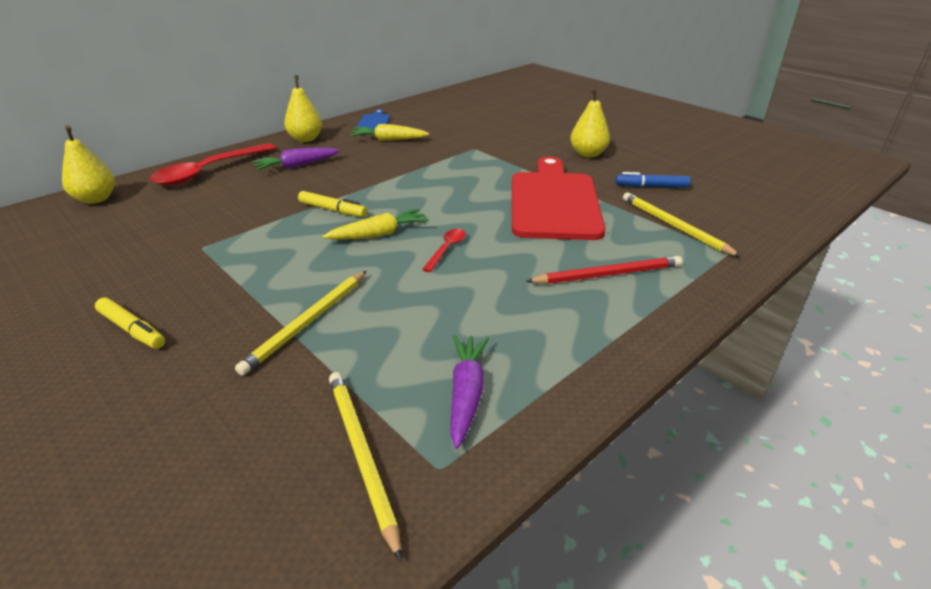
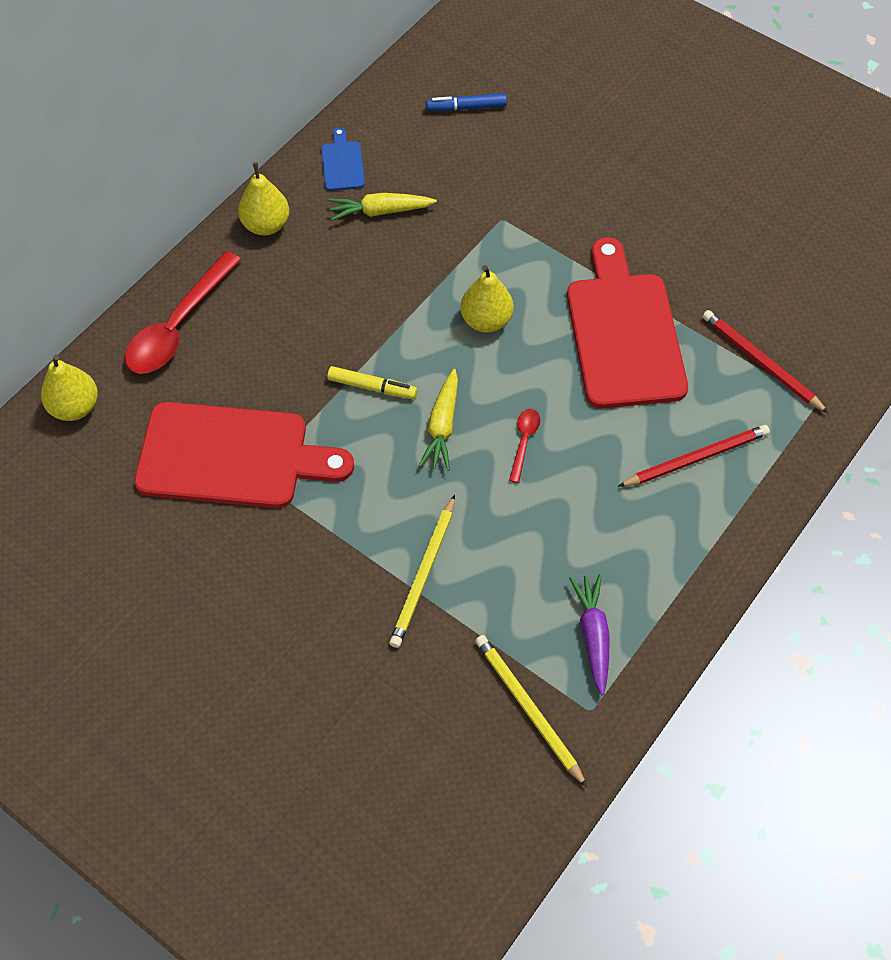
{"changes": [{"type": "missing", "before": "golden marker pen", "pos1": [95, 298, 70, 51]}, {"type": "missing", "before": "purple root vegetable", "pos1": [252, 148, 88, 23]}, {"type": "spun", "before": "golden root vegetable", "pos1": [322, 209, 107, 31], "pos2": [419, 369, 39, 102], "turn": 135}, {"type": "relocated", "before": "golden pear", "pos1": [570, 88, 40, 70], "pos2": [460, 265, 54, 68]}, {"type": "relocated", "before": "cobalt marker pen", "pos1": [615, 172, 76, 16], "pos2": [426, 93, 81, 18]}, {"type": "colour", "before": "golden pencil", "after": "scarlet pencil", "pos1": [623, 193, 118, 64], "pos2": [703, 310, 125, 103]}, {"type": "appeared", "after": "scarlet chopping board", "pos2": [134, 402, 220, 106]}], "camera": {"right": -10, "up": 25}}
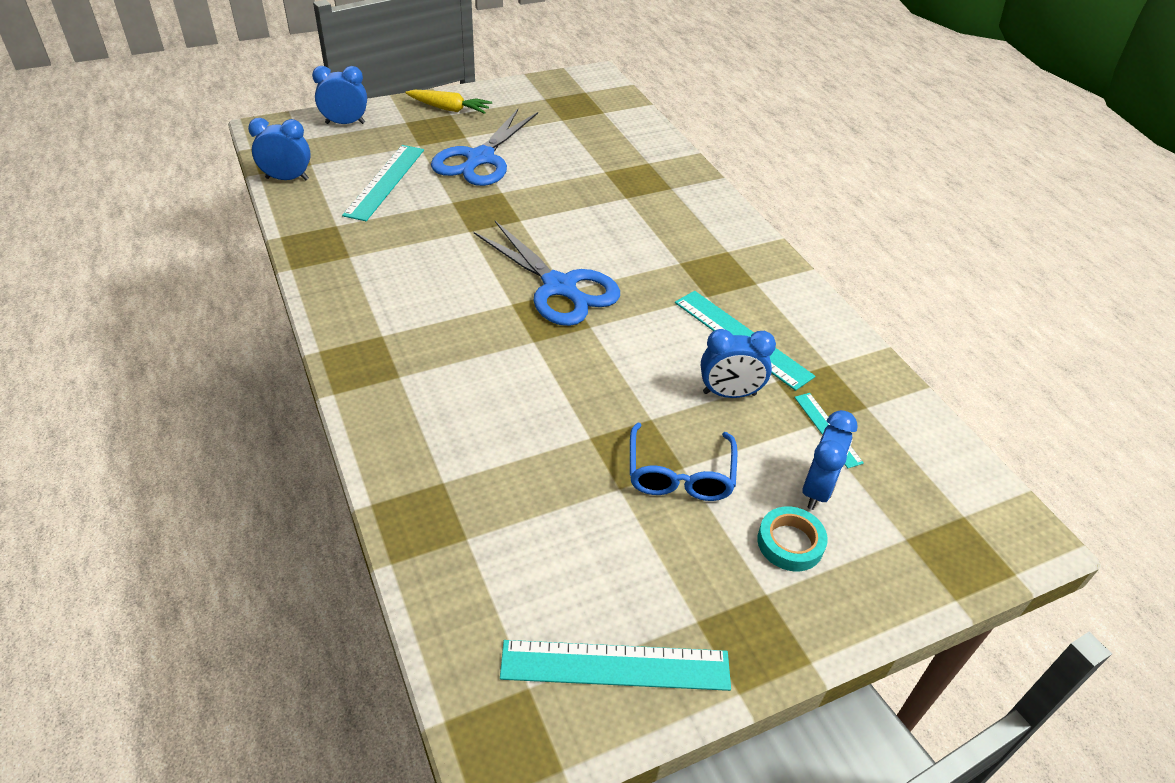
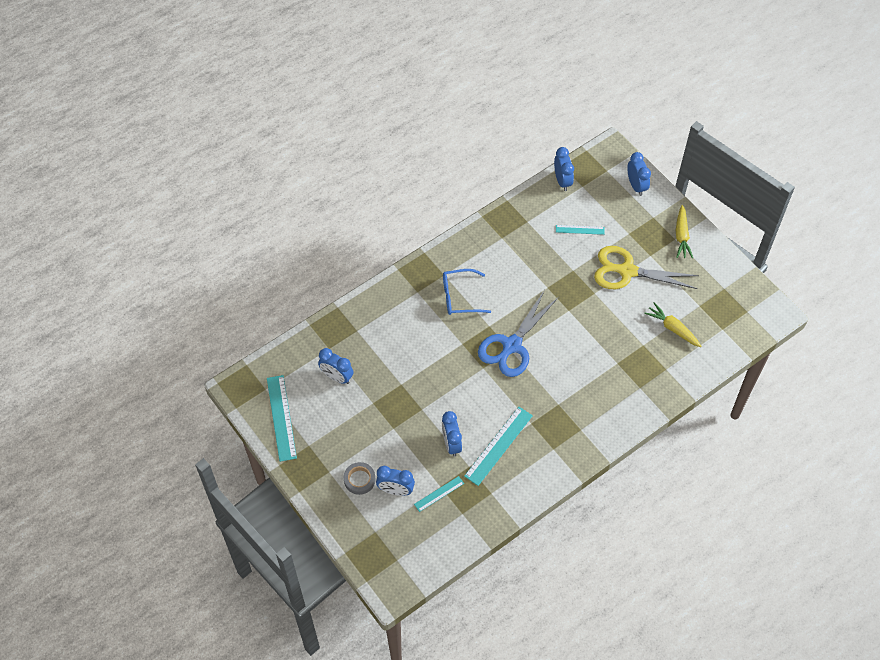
{"changes": [{"type": "size", "before": "teal straightedge", "pos1": [342, 145, 82, 76], "pos2": [556, 225, 49, 10], "scale": 0.56}, {"type": "colour", "before": "cobalt scissors", "after": "golden scissors", "pos1": [431, 109, 107, 77], "pos2": [594, 246, 105, 43]}, {"type": "relocated", "before": "cobalt spectacles", "pos1": [630, 423, 107, 78], "pos2": [443, 269, 48, 46]}, {"type": "colour", "before": "teal roll of tape", "after": "ash-grey roll of tape", "pos1": [757, 506, 71, 65], "pos2": [344, 462, 32, 33]}, {"type": "appeared", "after": "cobalt bedside clock", "pos2": [318, 348, 36, 36]}, {"type": "appeared", "after": "golden root vegetable", "pos2": [644, 302, 57, 45]}], "camera": {"right": 80, "up": 15}}
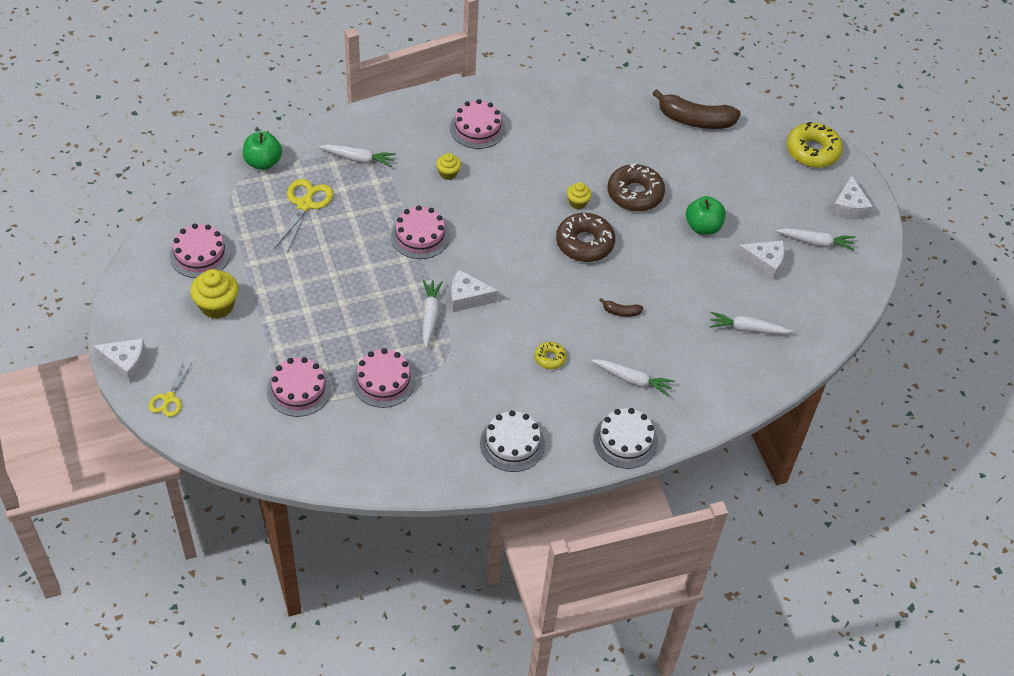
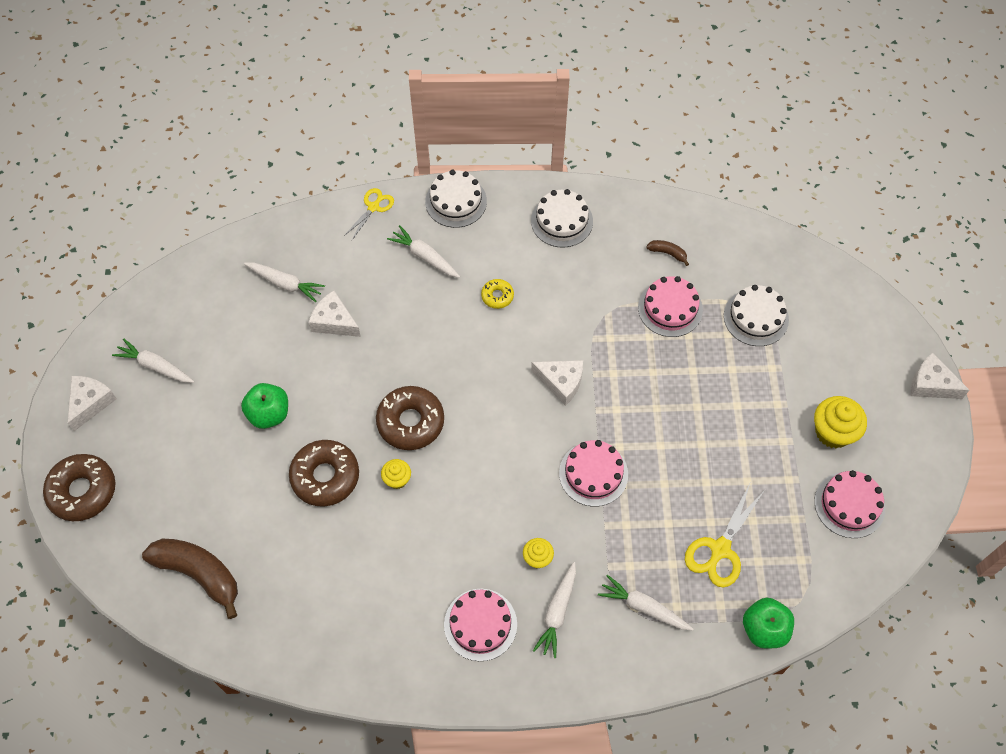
{"changes": [{"type": "relocated", "before": "golden scissors", "pos1": [149, 363, 43, 54], "pos2": [344, 188, 50, 52]}, {"type": "colour", "before": "pink gateau", "after": "white gateau", "pos1": [267, 357, 64, 60], "pos2": [724, 285, 65, 61]}, {"type": "relocated", "before": "white root vegetable", "pos1": [423, 280, 20, 68], "pos2": [533, 562, 43, 96]}, {"type": "relocated", "before": "brown toy banana", "pos1": [599, 298, 44, 19], "pos2": [646, 240, 43, 26]}, {"type": "relocated", "before": "white cheese wedge", "pos1": [736, 240, 49, 40], "pos2": [309, 291, 52, 46]}, {"type": "colour", "before": "golden glazed donut", "after": "brown glazed donut", "pos1": [786, 122, 57, 46], "pos2": [43, 454, 73, 67]}], "camera": {"right": -160, "up": 10}}
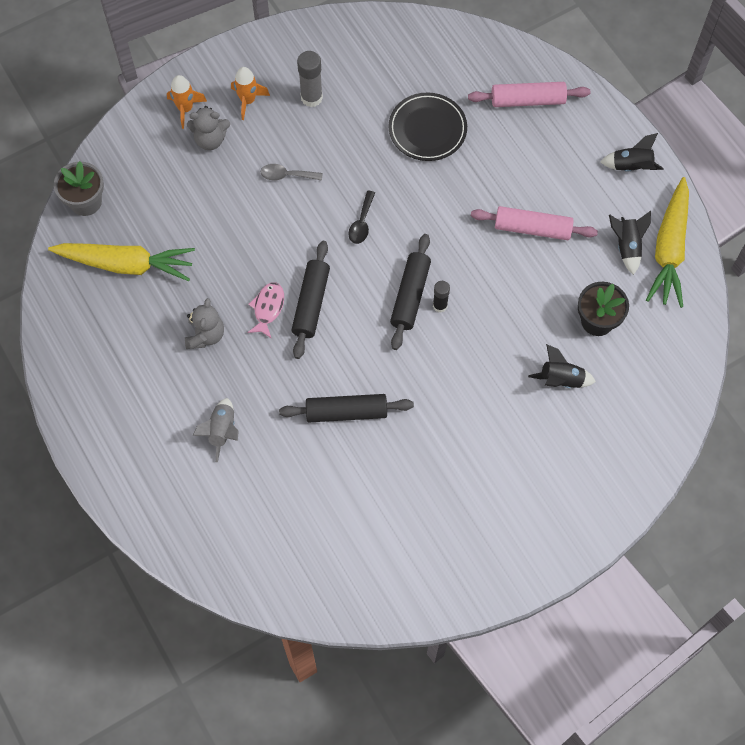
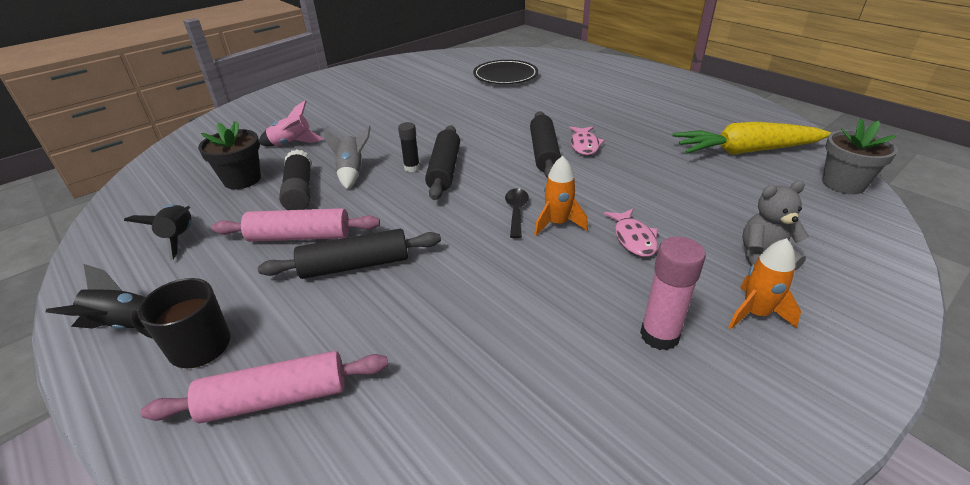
{"changes": [{"type": "relocated", "before": "orange-coloured spaceship", "pos1": [167, 75, 40, 54], "pos2": [534, 156, 54, 80]}, {"type": "missing", "before": "ash-grey stuffed bear", "pos1": [185, 298, 39, 51]}, {"type": "relocated", "before": "ash-grey spaceship", "pos1": [193, 398, 46, 64], "pos2": [324, 126, 47, 63]}, {"type": "exchanged", "before": "ash-grey tablespoon", "after": "pink toy fish", "pos1": [261, 164, 62, 17], "pos2": [604, 209, 54, 48]}, {"type": "relocated", "before": "jet-black pastry roller", "pos1": [279, 394, 135, 28], "pos2": [258, 229, 183, 50]}, {"type": "colour", "before": "ash-grey stick of glue", "after": "pink stick of glue", "pos1": [297, 51, 26, 56], "pos2": [640, 237, 66, 113]}, {"type": "relocated", "before": "jet-black dinner plate", "pos1": [388, 92, 79, 69], "pos2": [473, 60, 65, 24]}, {"type": "colour", "before": "jet-black spaceship", "after": "pink spaceship", "pos1": [528, 344, 68, 44], "pos2": [259, 100, 65, 46]}, {"type": "missing", "before": "golden root vegetable", "pos1": [646, 177, 43, 131]}, {"type": "appeared", "after": "jet-black mug", "pos2": [130, 278, 101, 90]}, {"type": "appeared", "after": "jet-black stick of glue", "pos2": [279, 149, 32, 61]}], "camera": {"right": 170, "up": -30}}
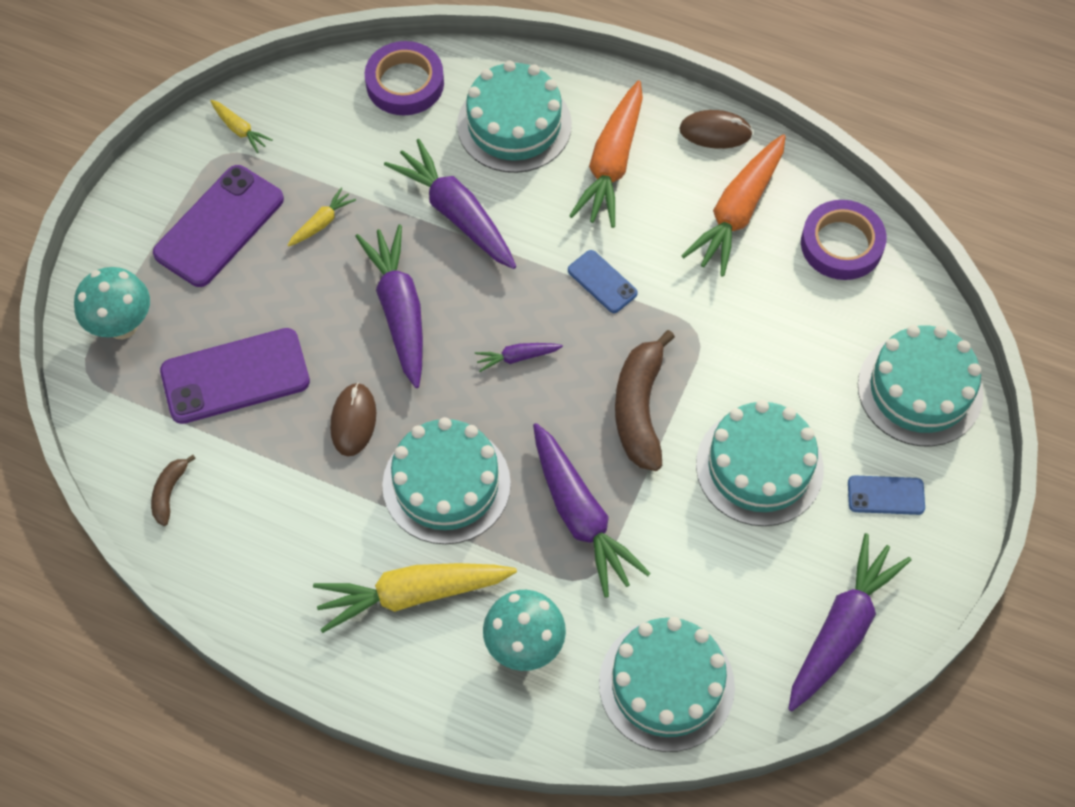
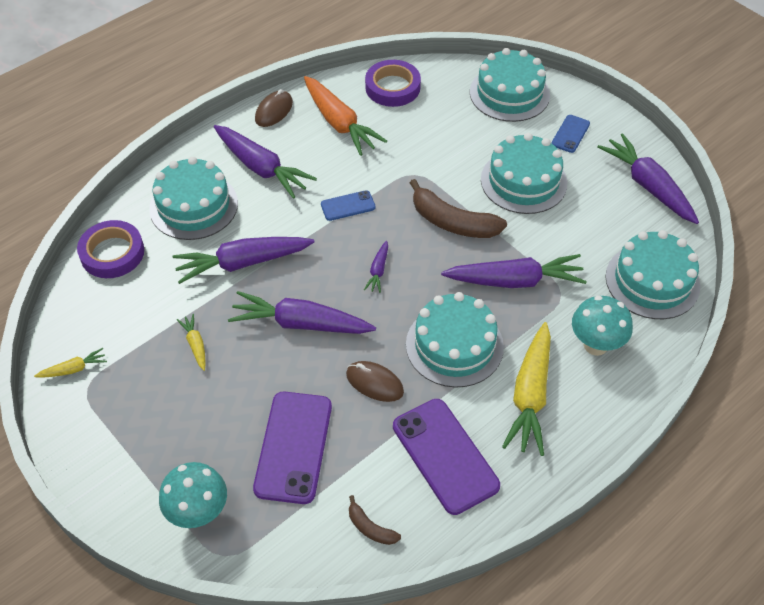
{"changes": [{"type": "relocated", "before": "purple mobile phone", "pos1": [153, 165, 131, 122], "pos2": [393, 399, 107, 116]}, {"type": "colour", "before": "orange-coloured root vegetable", "after": "purple root vegetable", "pos1": [569, 81, 74, 147], "pos2": [214, 125, 103, 74]}], "camera": {"right": -65, "up": -10}}
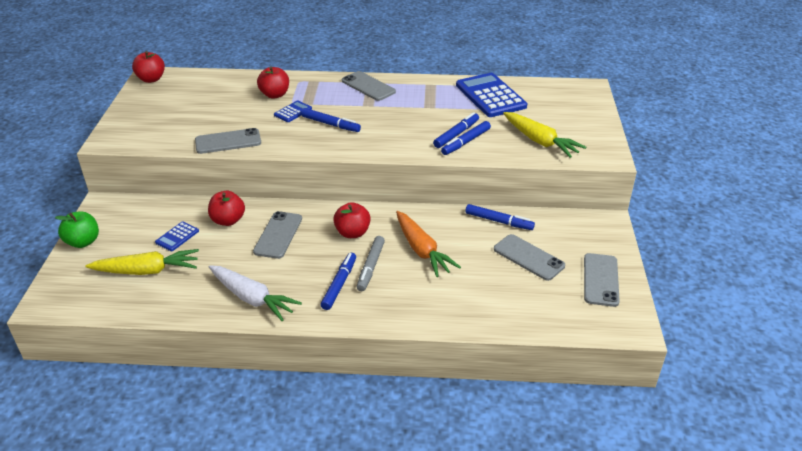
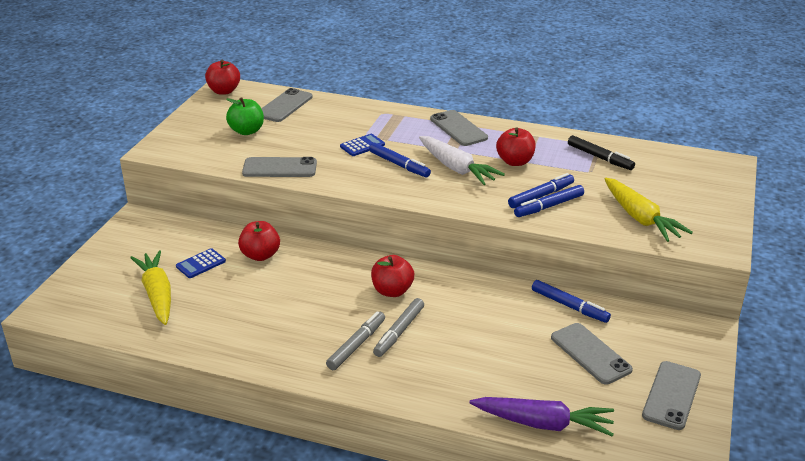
{"changes": [{"type": "relocated", "before": "emerald apple", "pos1": [55, 211, 44, 37], "pos2": [226, 97, 38, 38]}, {"type": "spun", "before": "golden root vegetable", "pos1": [85, 249, 114, 26], "pos2": [130, 250, 41, 75], "turn": -120}, {"type": "relocated", "before": "white root vegetable", "pos1": [209, 265, 93, 56], "pos2": [419, 136, 86, 49]}, {"type": "relocated", "before": "ash-grey mobile phone", "pos1": [253, 211, 49, 48], "pos2": [261, 88, 52, 34]}, {"type": "relocated", "before": "scarlet apple", "pos1": [257, 66, 32, 33], "pos2": [496, 128, 40, 38]}, {"type": "colour", "before": "cobalt marker pen", "after": "ash-grey marker pen", "pos1": [321, 253, 35, 57], "pos2": [326, 311, 59, 59]}, {"type": "missing", "before": "orange-coloured root vegetable", "pos1": [396, 211, 65, 66]}, {"type": "exchanged", "before": "cobalt adding machine", "after": "jet-black marker pen", "pos1": [456, 73, 71, 44], "pos2": [568, 135, 67, 35]}, {"type": "appeared", "after": "purple root vegetable", "pos2": [470, 397, 144, 40]}], "camera": {"right": 15, "up": -5}}
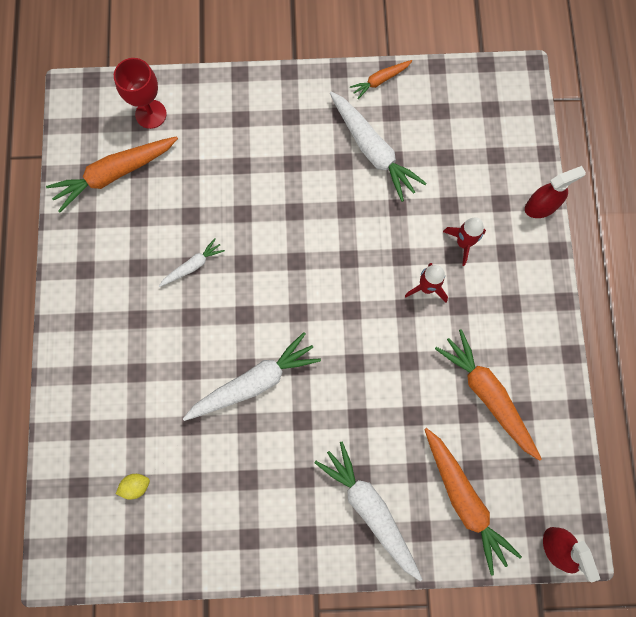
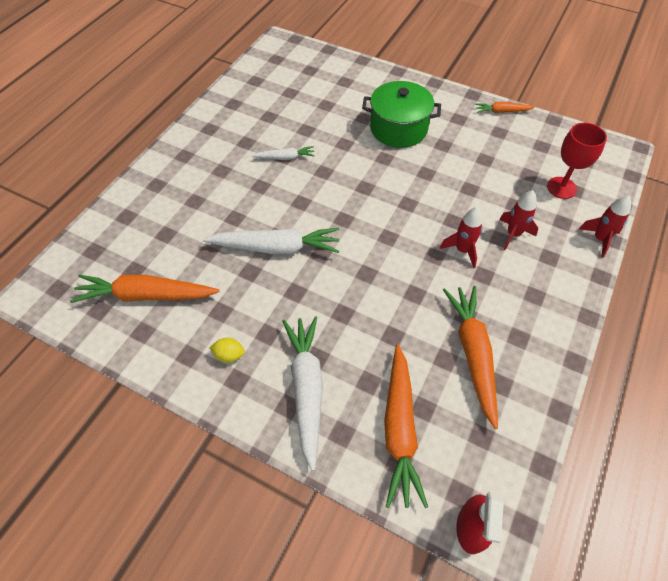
{"changes": [{"type": "relocated", "before": "orange-coloured root vegetable", "pos1": [46, 136, 132, 76], "pos2": [70, 274, 149, 29]}, {"type": "relocated", "before": "scarlet goblet", "pos1": [114, 58, 53, 71], "pos2": [547, 123, 60, 76]}, {"type": "relocated", "before": "golden lemon", "pos1": [116, 474, 34, 26], "pos2": [209, 337, 36, 26]}, {"type": "missing", "before": "white root vegetable", "pos1": [330, 92, 97, 110]}, {"type": "exchanged", "before": "scarlet spray bottle", "after": "scarlet spaceship", "pos1": [525, 166, 61, 52], "pos2": [579, 195, 52, 63]}, {"type": "appeared", "after": "emerald pot", "pos2": [362, 81, 79, 67]}], "camera": {"right": 30, "up": -20}}
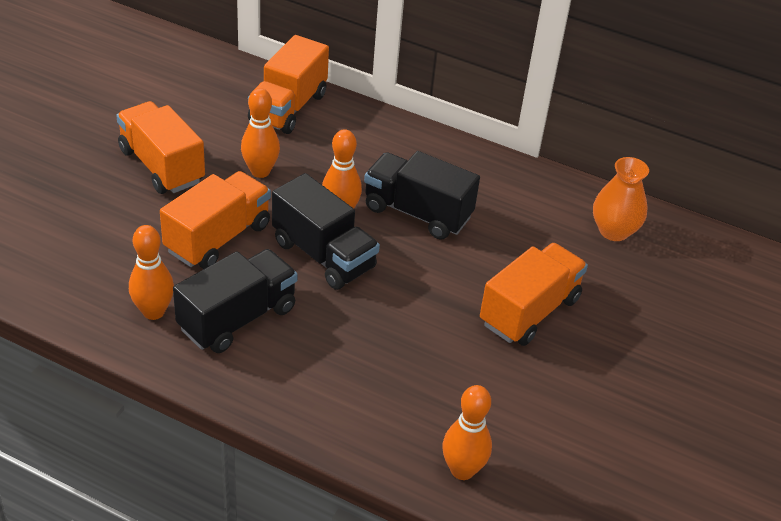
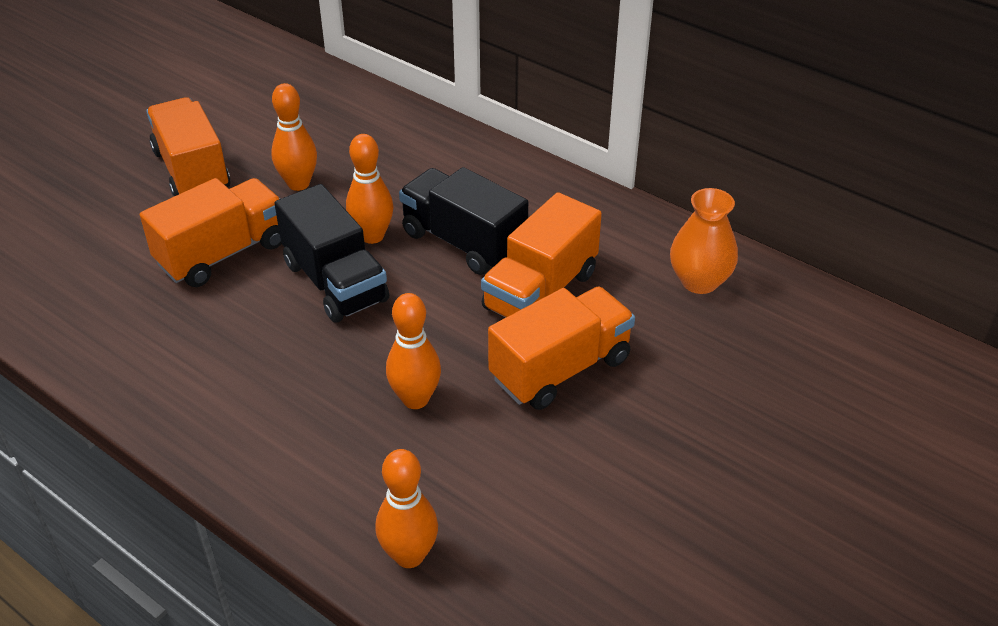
{"changes": [{"type": "relocated", "before": "orange-coloured skittle", "pos1": [129, 225, 45, 95], "pos2": [386, 293, 55, 116]}, {"type": "missing", "before": "jet-black truck", "pos1": [173, 249, 125, 104]}, {"type": "relocated", "before": "orange-coloured truck", "pos1": [248, 35, 81, 99], "pos2": [481, 192, 121, 126]}], "camera": {"right": 15, "up": 0}}
